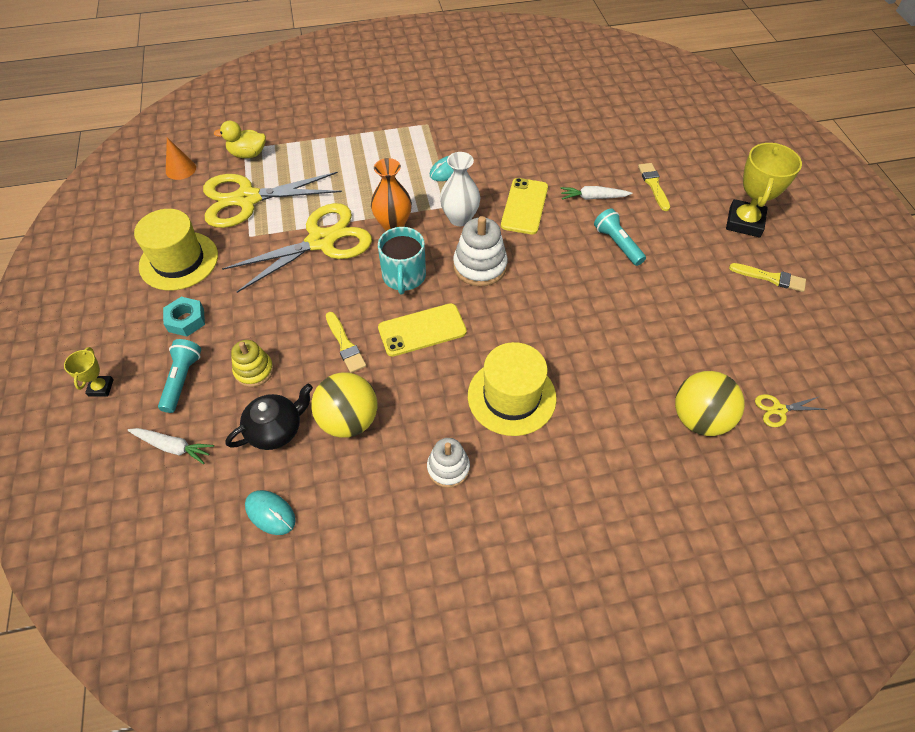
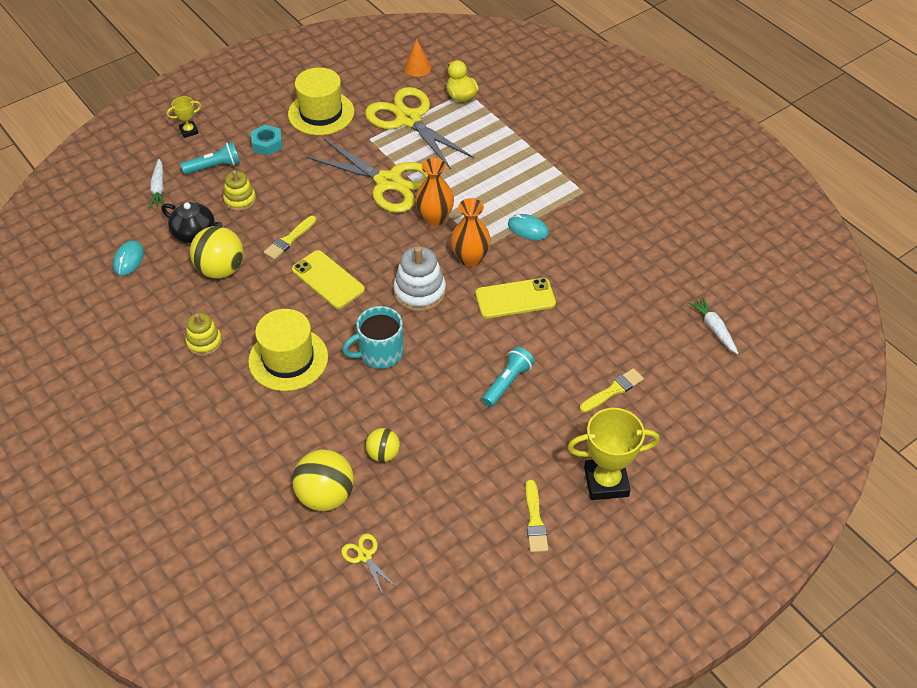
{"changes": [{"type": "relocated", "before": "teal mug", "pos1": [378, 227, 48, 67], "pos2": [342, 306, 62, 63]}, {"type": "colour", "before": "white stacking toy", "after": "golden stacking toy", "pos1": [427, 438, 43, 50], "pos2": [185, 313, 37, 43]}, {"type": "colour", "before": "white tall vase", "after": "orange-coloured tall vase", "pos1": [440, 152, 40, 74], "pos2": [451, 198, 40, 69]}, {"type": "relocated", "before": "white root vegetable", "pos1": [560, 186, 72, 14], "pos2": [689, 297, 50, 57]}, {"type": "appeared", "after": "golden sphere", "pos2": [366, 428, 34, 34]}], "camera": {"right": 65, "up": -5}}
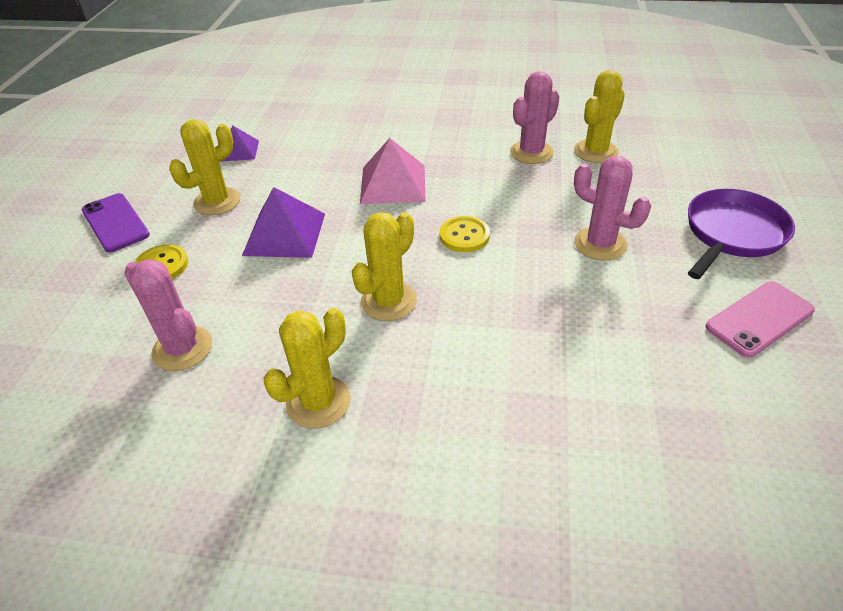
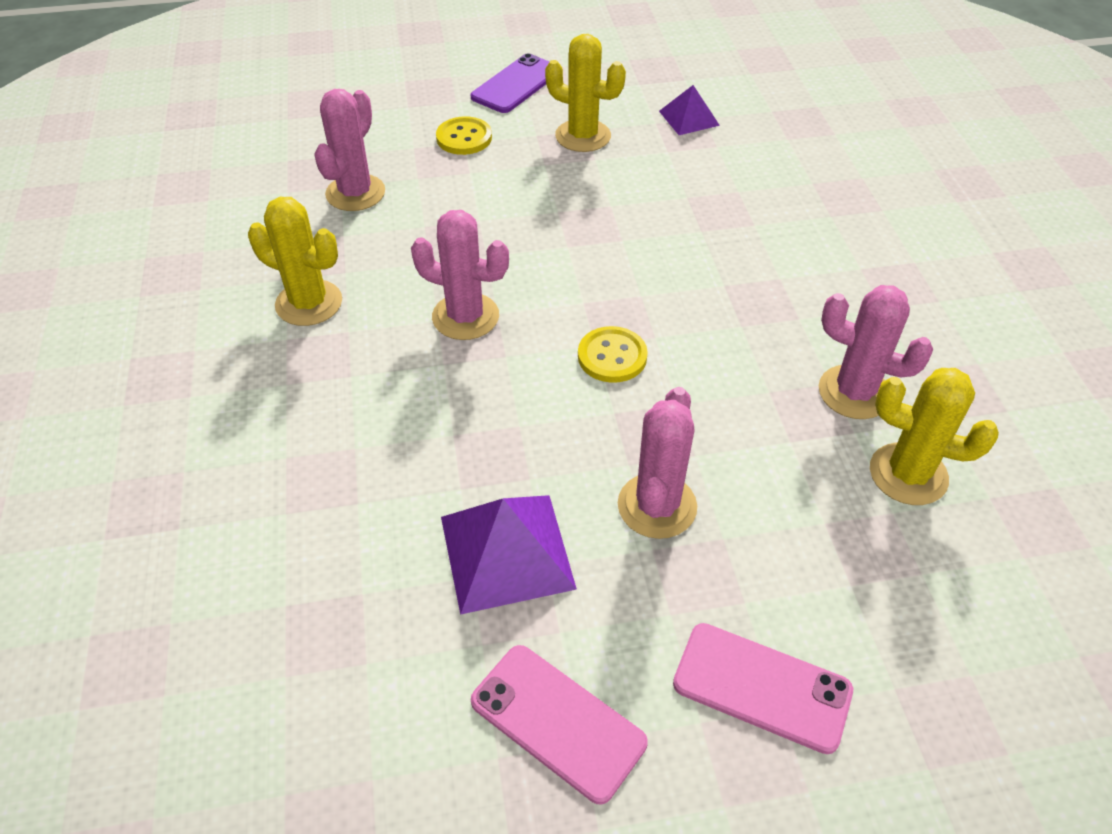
{"changes": [{"type": "relocated", "before": "purple solid pyramid", "pos1": [242, 187, 83, 71], "pos2": [441, 495, 136, 120]}, {"type": "colour", "before": "golden prickly plant", "after": "pink prickly plant", "pos1": [352, 212, 65, 109], "pos2": [411, 210, 98, 130]}, {"type": "missing", "before": "pink solid pyramid", "pos1": [360, 138, 66, 66]}, {"type": "exchanged", "before": "purple frying pan", "after": "pink mobile phone", "pos1": [688, 189, 107, 90], "pos2": [673, 623, 180, 131]}], "camera": {"right": 70, "up": 5}}
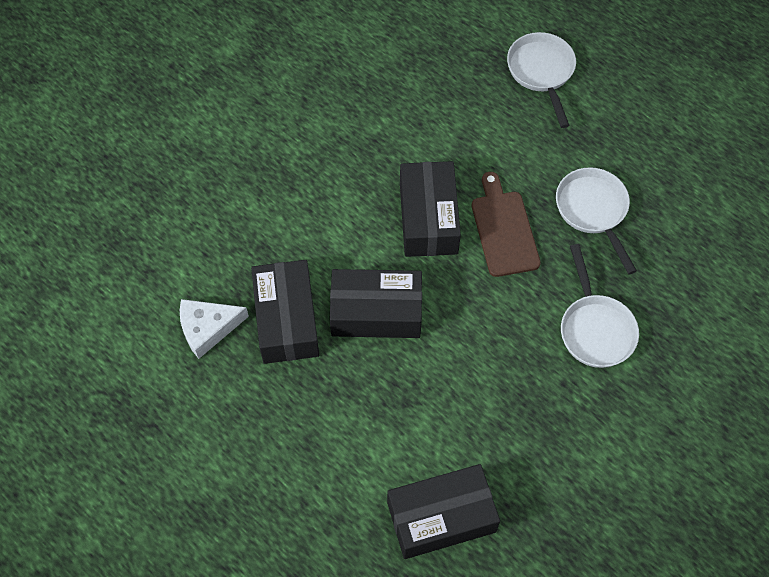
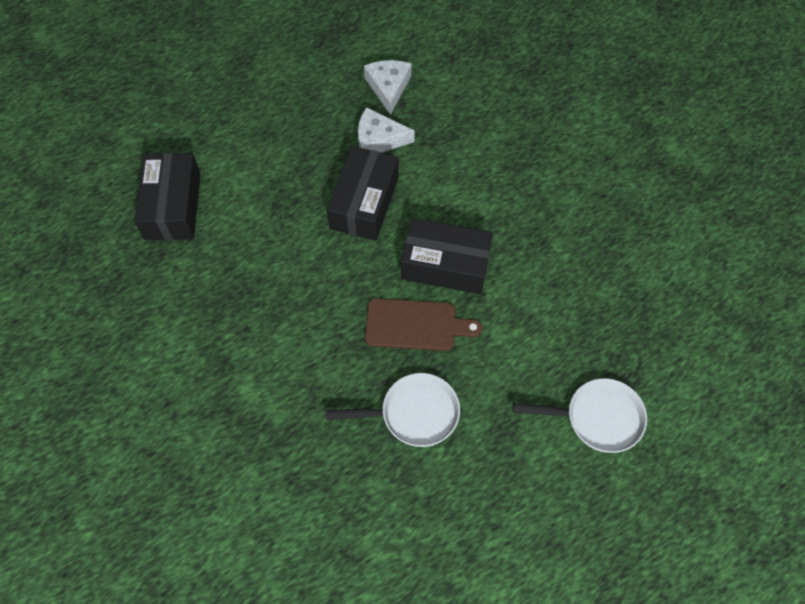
{"changes": [{"type": "exchanged", "before": "jet-black package", "after": "white cheese wedge", "pos1": [251, 260, 68, 104], "pos2": [358, 107, 57, 46]}, {"type": "missing", "before": "white frying pan", "pos1": [561, 244, 78, 124]}], "camera": {"right": 105, "up": 0}}
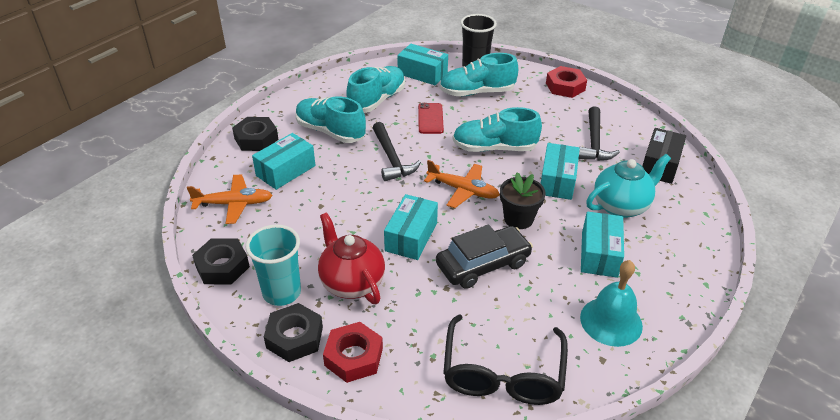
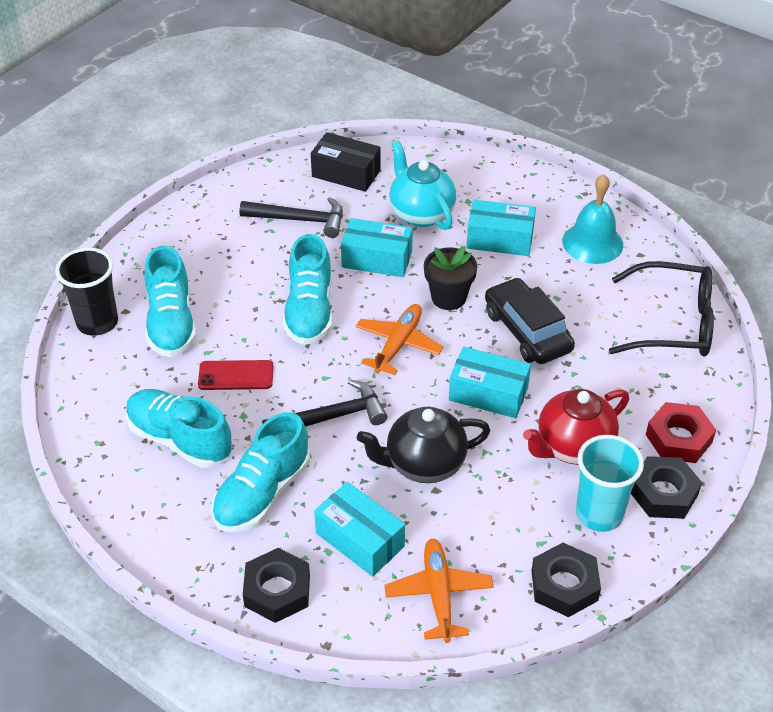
{"changes": [{"type": "missing", "before": "teal package", "pos1": [397, 44, 51, 41]}, {"type": "missing", "before": "scarlet nut", "pos1": [546, 66, 41, 32]}, {"type": "appeared", "after": "jet-black tea pot", "pos2": [357, 407, 134, 76]}], "camera": {"right": -90, "up": 5}}
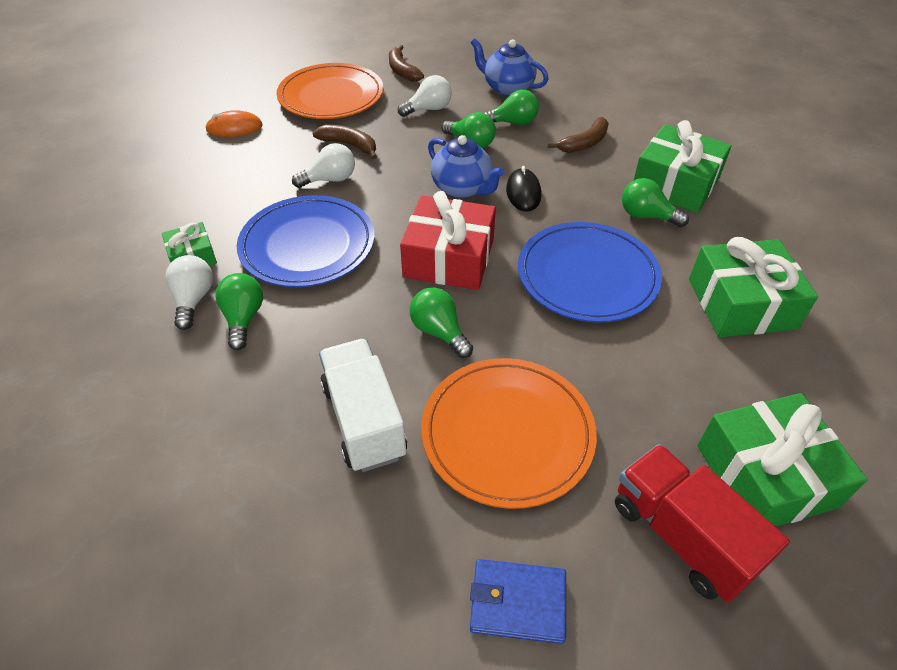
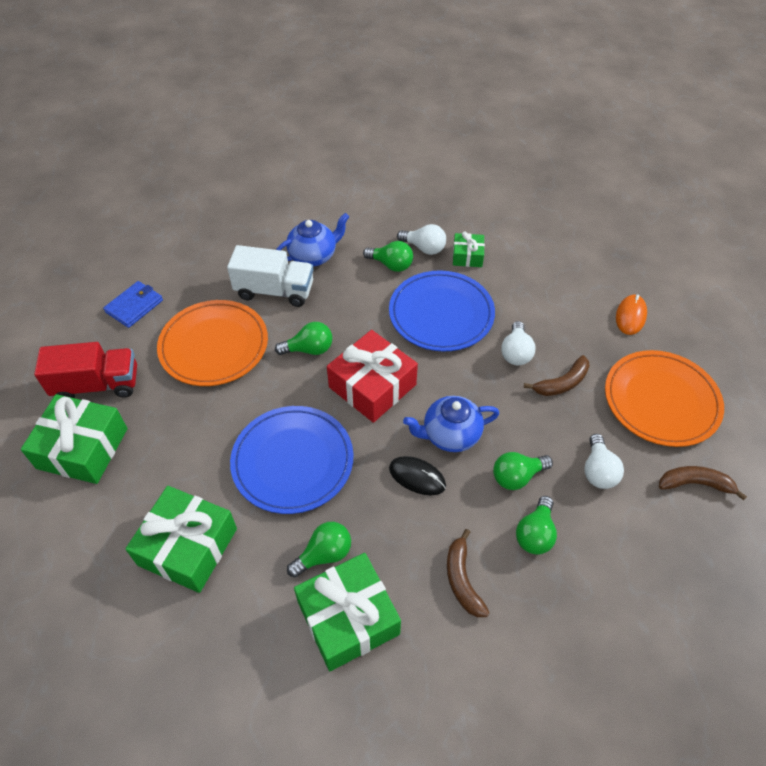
{"changes": [{"type": "relocated", "before": "cobalt tea pot", "pos1": [470, 38, 78, 58], "pos2": [276, 213, 73, 54]}], "camera": {"right": 120, "up": 5}}
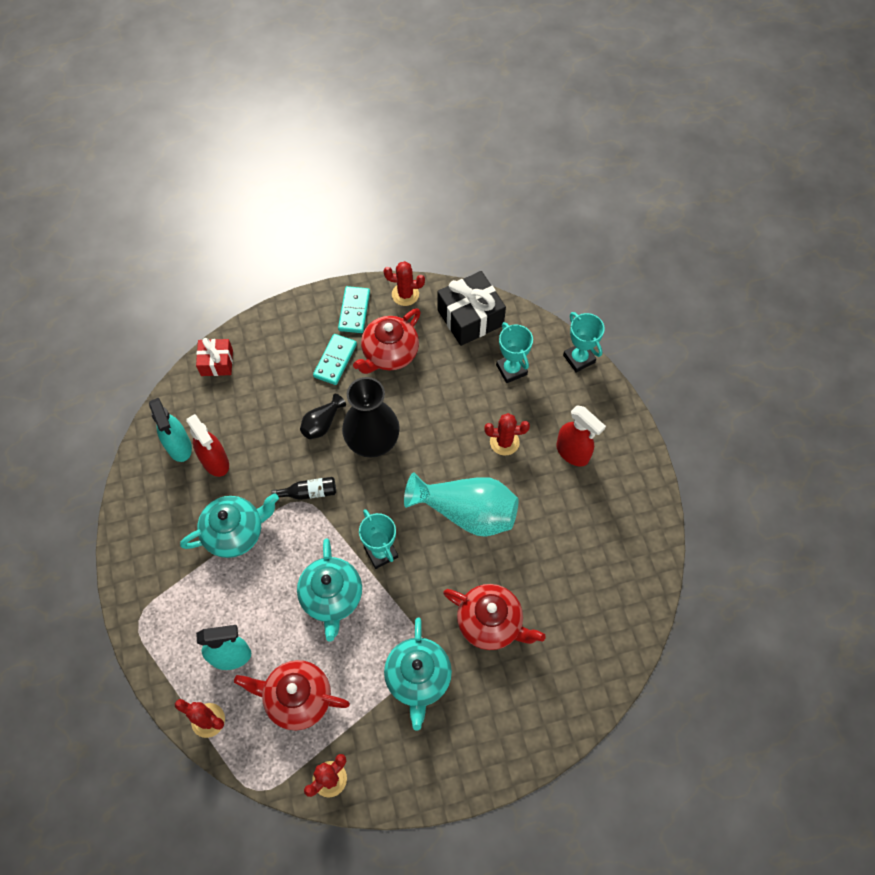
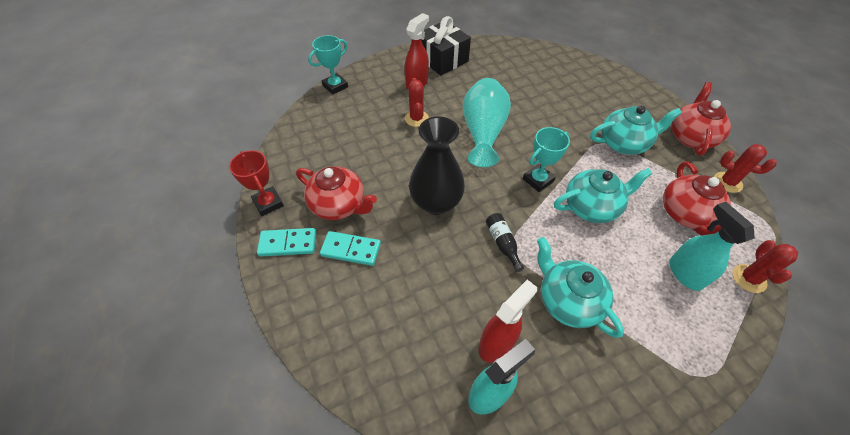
{"changes": [{"type": "missing", "before": "scarlet present", "pos1": [196, 338, 37, 38]}, {"type": "missing", "before": "jet-black tall vase", "pos1": [300, 394, 46, 45]}, {"type": "exchanged", "before": "scarlet prickly plant", "after": "scarlet prize cup", "pos1": [384, 261, 41, 45], "pos2": [229, 150, 55, 66]}, {"type": "relocated", "before": "jet-black present", "pos1": [437, 271, 69, 75], "pos2": [421, 16, 50, 59]}, {"type": "relocated", "before": "scarlet tea pot", "pos1": [443, 584, 103, 66], "pos2": [671, 82, 60, 73]}, {"type": "missing", "before": "teal prize cup", "pos1": [496, 322, 37, 61]}], "camera": {"right": -100, "up": -10}}
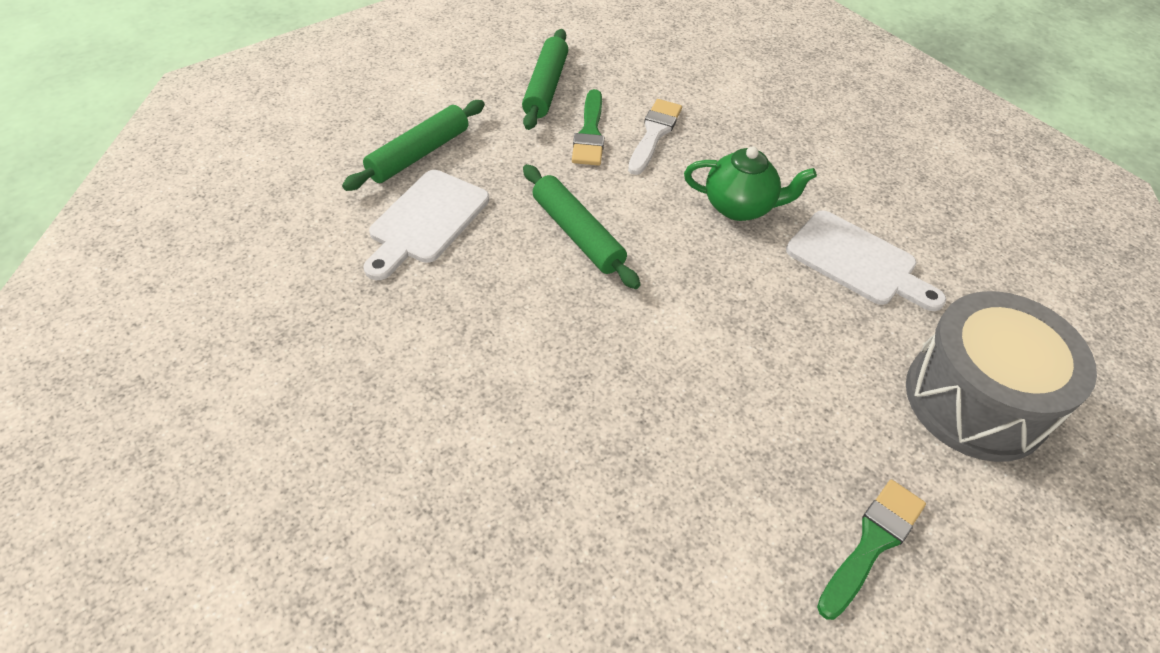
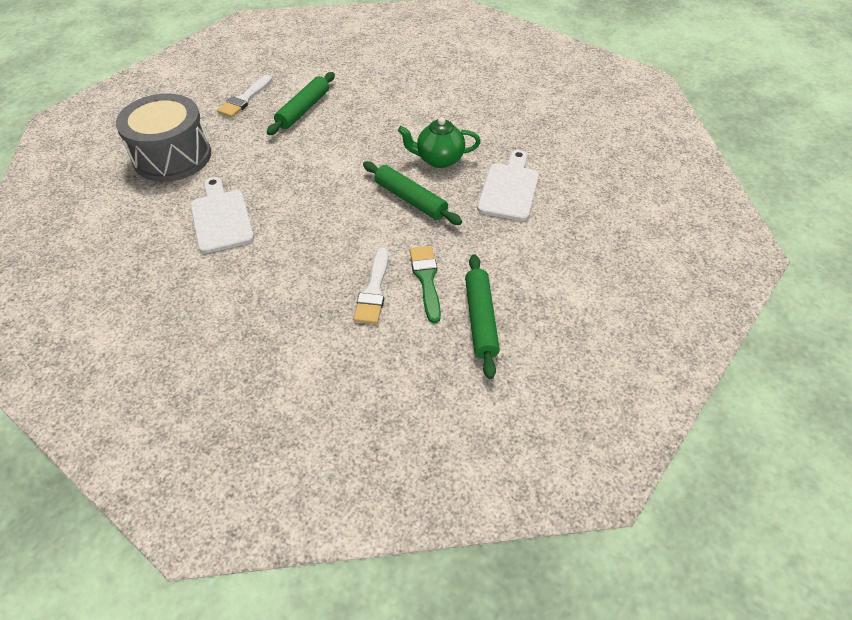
{"changes": [{"type": "relocated", "before": "emerald pastry roller", "pos1": [342, 100, 143, 91], "pos2": [267, 72, 68, 63]}, {"type": "relocated", "before": "emerald tea pot", "pos1": [684, 146, 133, 75], "pos2": [398, 117, 83, 51]}, {"type": "spun", "before": "white chopping board", "pos1": [786, 210, 160, 101], "pos2": [190, 177, 64, 77], "turn": 45}, {"type": "colour", "before": "emerald paintbrush", "after": "white paintbrush", "pos1": [817, 480, 109, 140], "pos2": [217, 75, 55, 43]}], "camera": {"right": 170, "up": 0}}
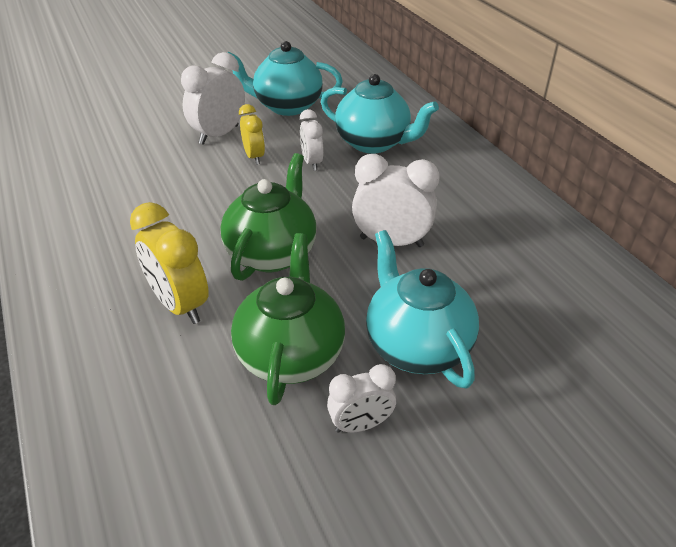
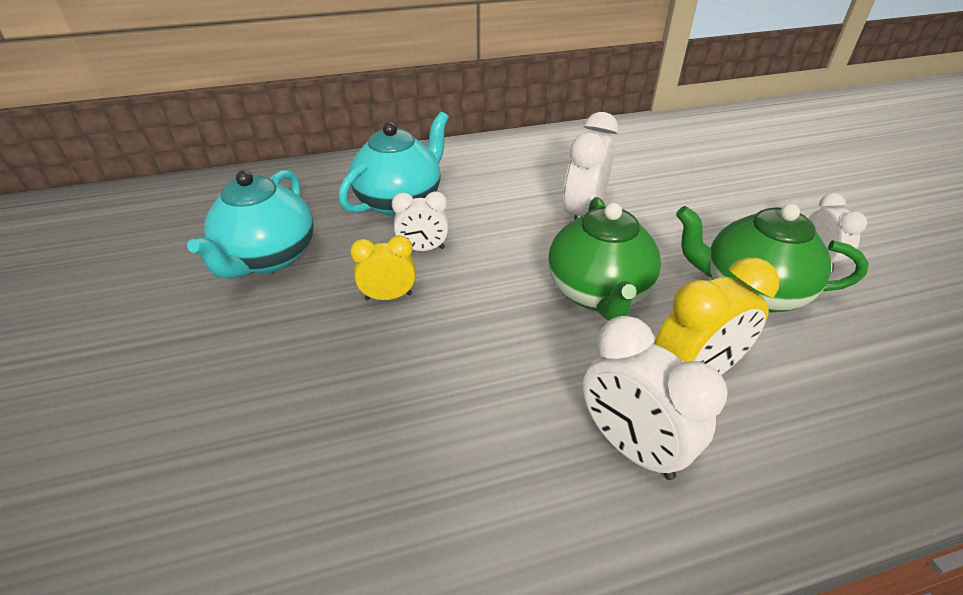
{"changes": [{"type": "relocated", "before": "white bedside clock", "pos1": [181, 52, 64, 93], "pos2": [583, 316, 145, 164]}, {"type": "spun", "before": "emerald tea pot", "pos1": [220, 153, 97, 128], "pos2": [548, 197, 113, 124], "turn": -120}, {"type": "missing", "before": "teal tea pot", "pos1": [366, 230, 113, 159]}], "camera": {"right": -80, "up": 0}}
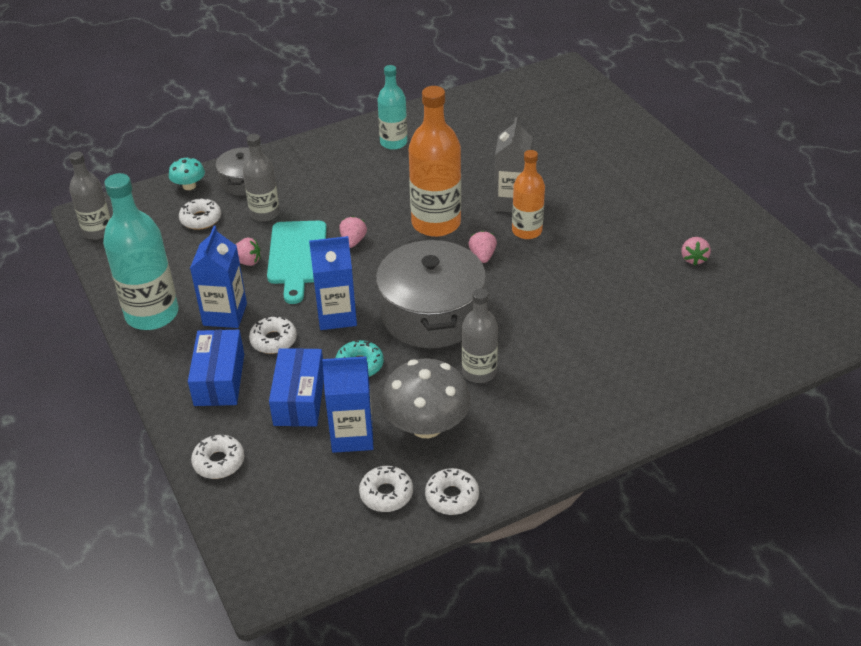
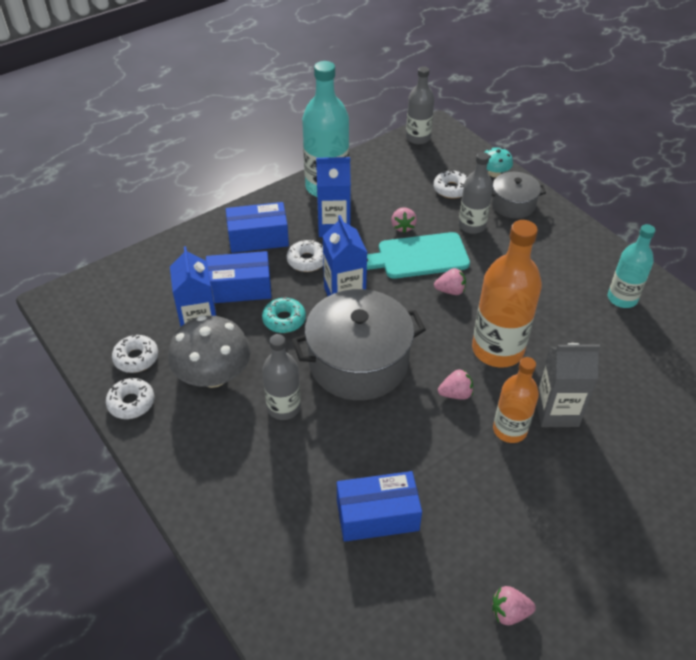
{"changes": [{"type": "missing", "before": "white glazed donut", "pos1": [191, 434, 53, 45]}, {"type": "appeared", "after": "cobalt package", "pos2": [337, 471, 85, 71]}], "camera": {"right": 80, "up": 5}}
